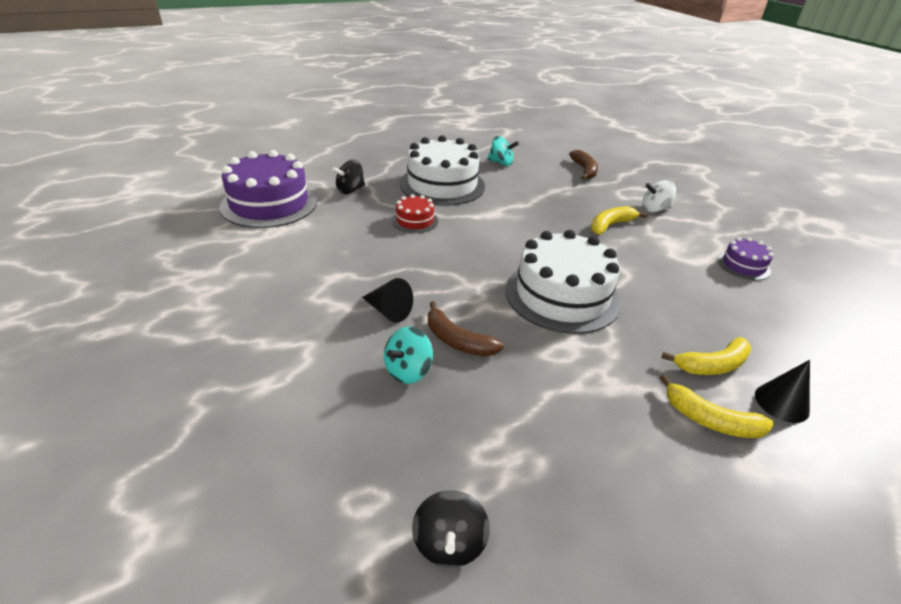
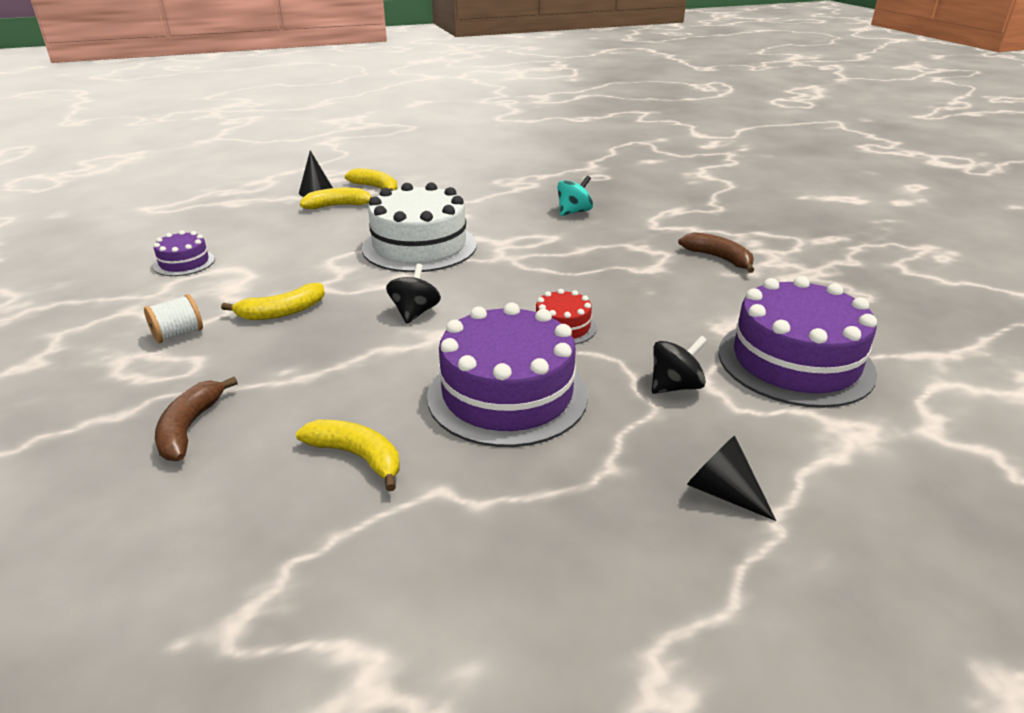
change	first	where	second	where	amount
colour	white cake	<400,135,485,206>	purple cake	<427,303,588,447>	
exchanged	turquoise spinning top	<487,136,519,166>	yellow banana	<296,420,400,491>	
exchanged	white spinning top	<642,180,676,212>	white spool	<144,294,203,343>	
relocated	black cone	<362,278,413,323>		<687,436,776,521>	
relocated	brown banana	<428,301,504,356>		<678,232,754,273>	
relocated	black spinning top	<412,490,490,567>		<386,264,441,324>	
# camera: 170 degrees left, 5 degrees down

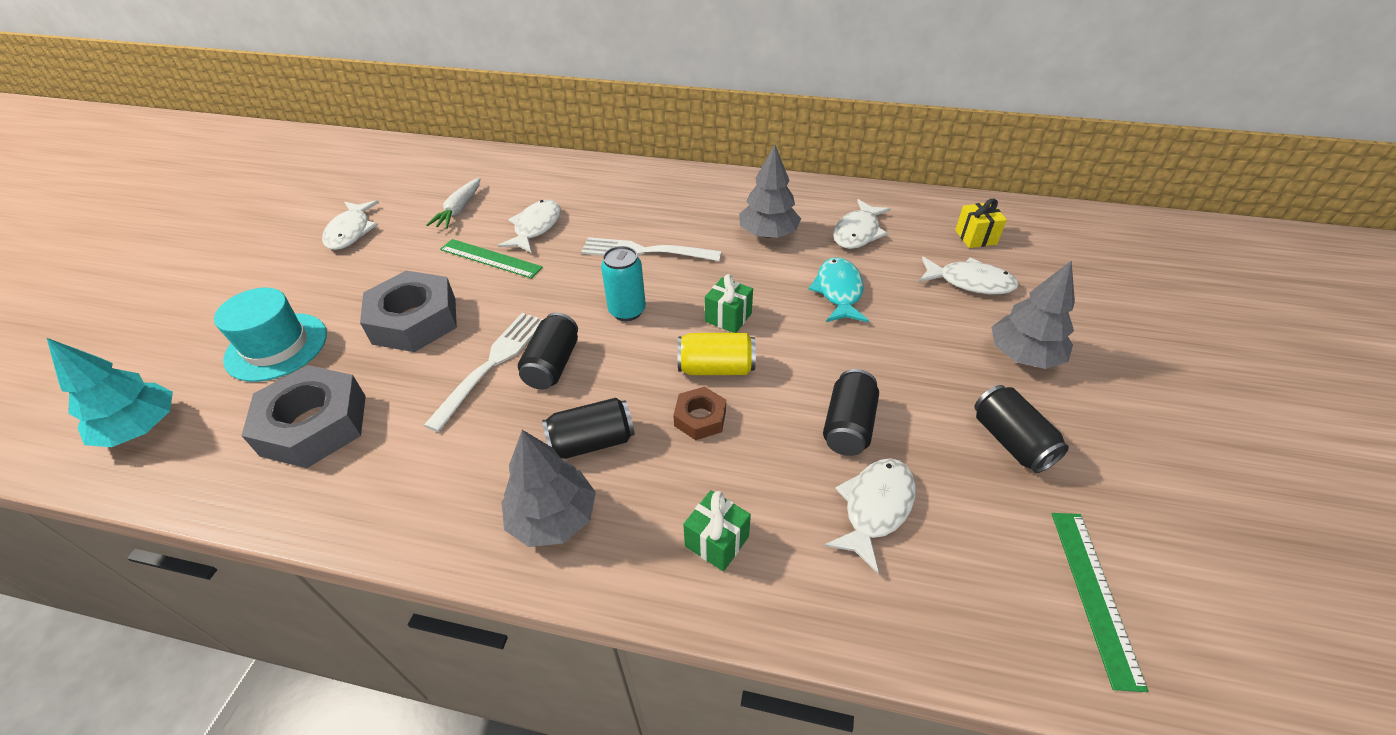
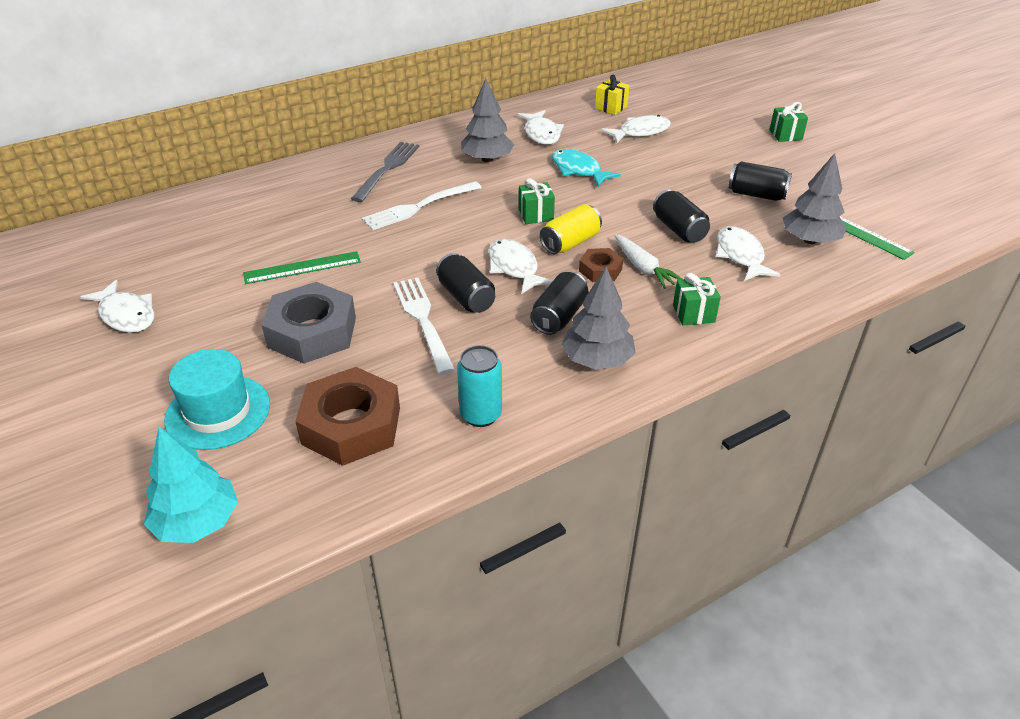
change	first	where	second	where	amount
relocated	white carrot	<426,178,480,229>		<614,234,682,289>	
relocated	white fish	<498,200,561,253>		<488,239,553,295>	
relocated	turquoise can	<601,246,646,321>		<457,345,502,427>	
relocated	grey tree	<991,260,1075,369>		<783,153,847,244>	
colour	grey nut	<241,365,366,468>	brown nut	<295,367,400,466>	
appeared			green gift	<770,102,808,142>	
appeared			grey fork	<351,142,419,202>	
# camera: 45 degrees left, 5 degrees down

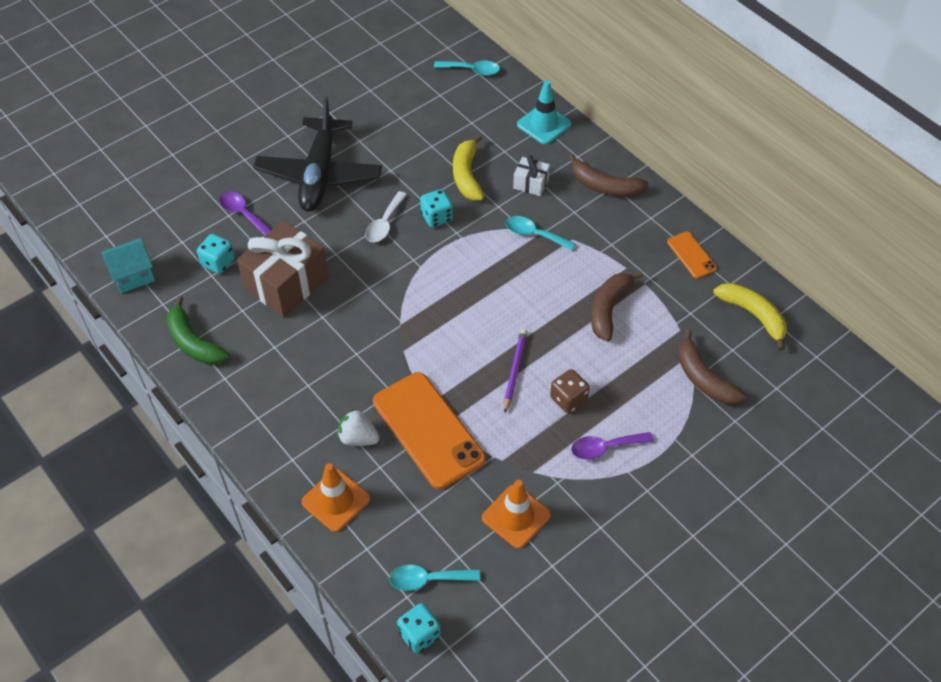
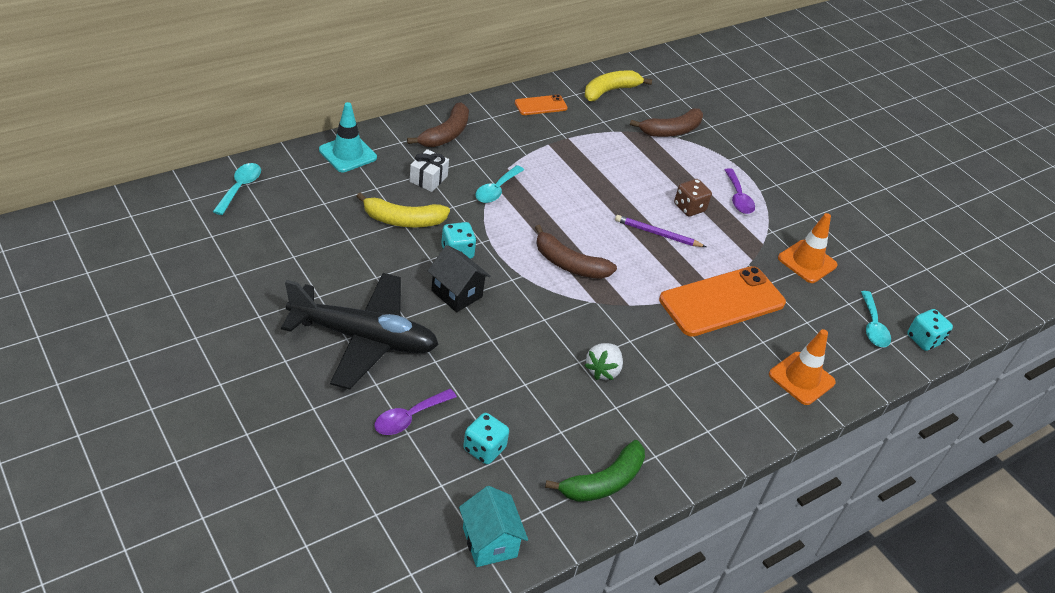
change	first	where	second	where	amount
exchanged	white spoon	<365,191,407,242>	black house	<428,245,491,312>	
missing	brown gift	<237,221,329,317>			
relocated	brown banana	<591,271,643,341>		<535,225,617,279>	
relocated	white strawberry	<337,409,380,446>		<584,343,623,380>	
# camera: 90 degrees left, 10 degrees down

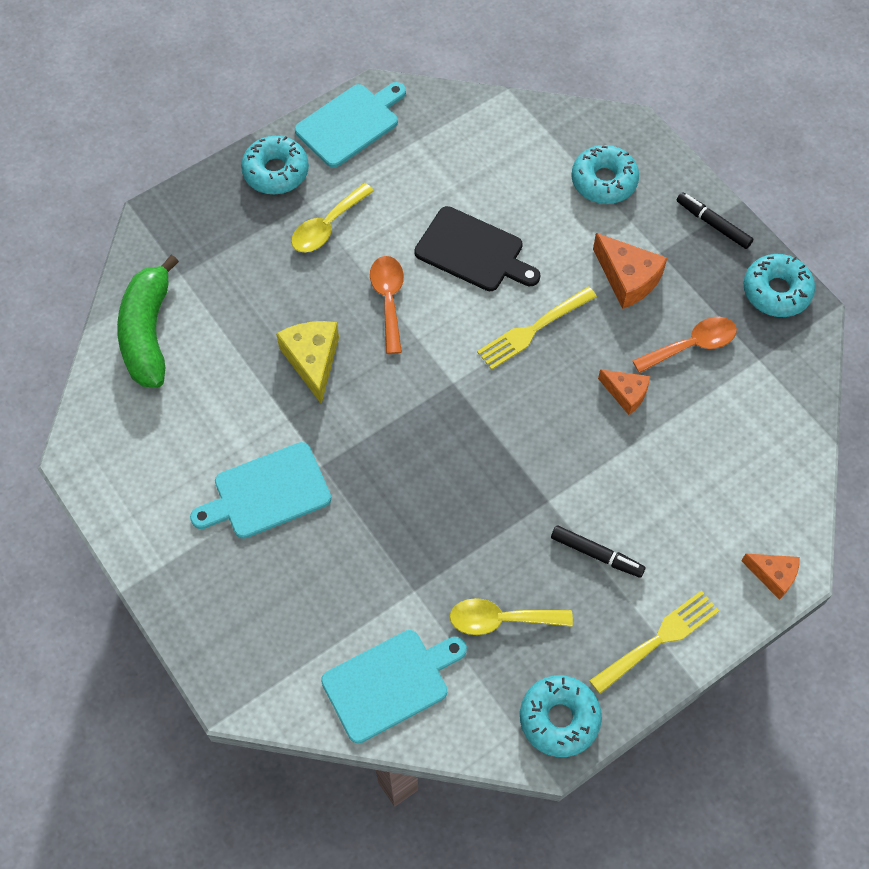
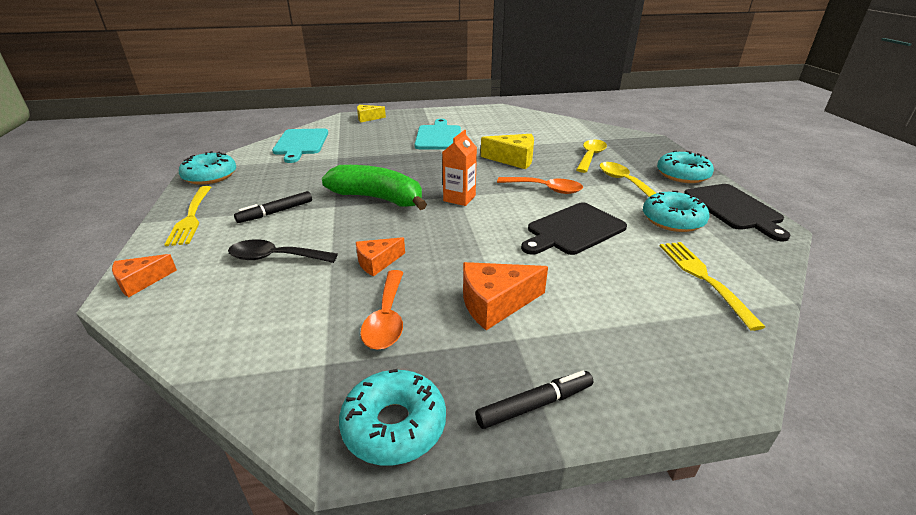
change	first	where	second	where	amount
colour	turquoise cutting board	<295,82,406,168>	black cutting board	<684,184,791,241>	
relocated	turquoise donut	<571,145,639,204>		<643,191,710,232>	
relocated	green banana	<117,255,179,388>		<322,165,427,210>	
relocated	yellow fork	<477,287,597,370>		<660,242,765,331>	
relocated	yellow spoon	<450,598,573,635>		<576,139,607,173>	
appeared			yellow cheese	<357,105,386,122>	
appeared			orange carton	<442,130,477,206>	
appeared			black spoon	<228,239,338,263>	
# camera: 115 degrees right, 30 degrees down

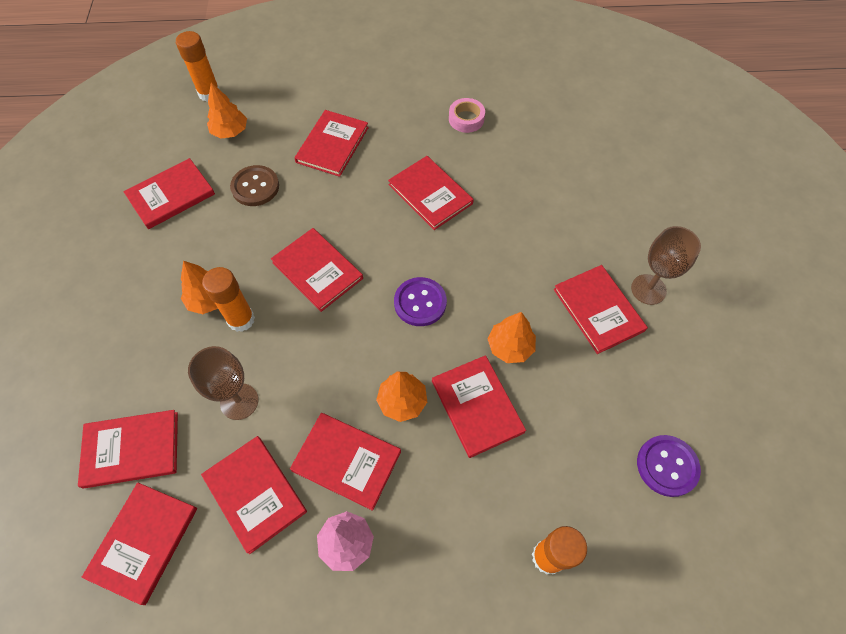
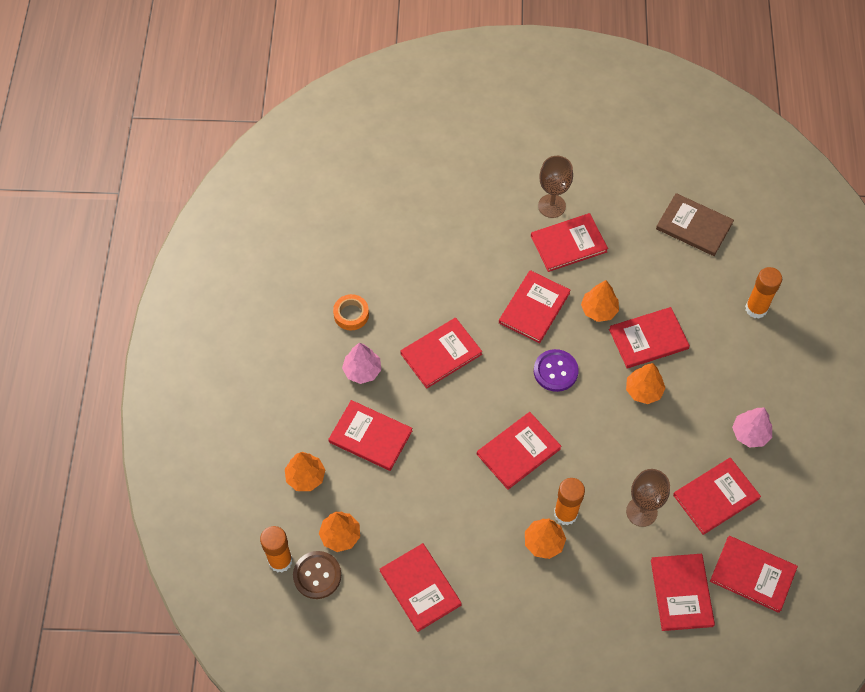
change	first	where	second	where	amount
colour	pink tape	<449,98,485,133>	orange tape	<333,294,369,330>	
relocated	brown button	<230,165,279,206>		<293,551,341,599>	
relocated	red book	<290,413,401,511>		<499,270,571,344>	
exchanged	purple button	<637,435,701,497>	brown book	<656,193,734,256>	
appeared			pink tree	<342,342,381,384>	
appeared			orange tree	<285,452,325,491>	
# camera: 85 degrees left, 0 degrees up

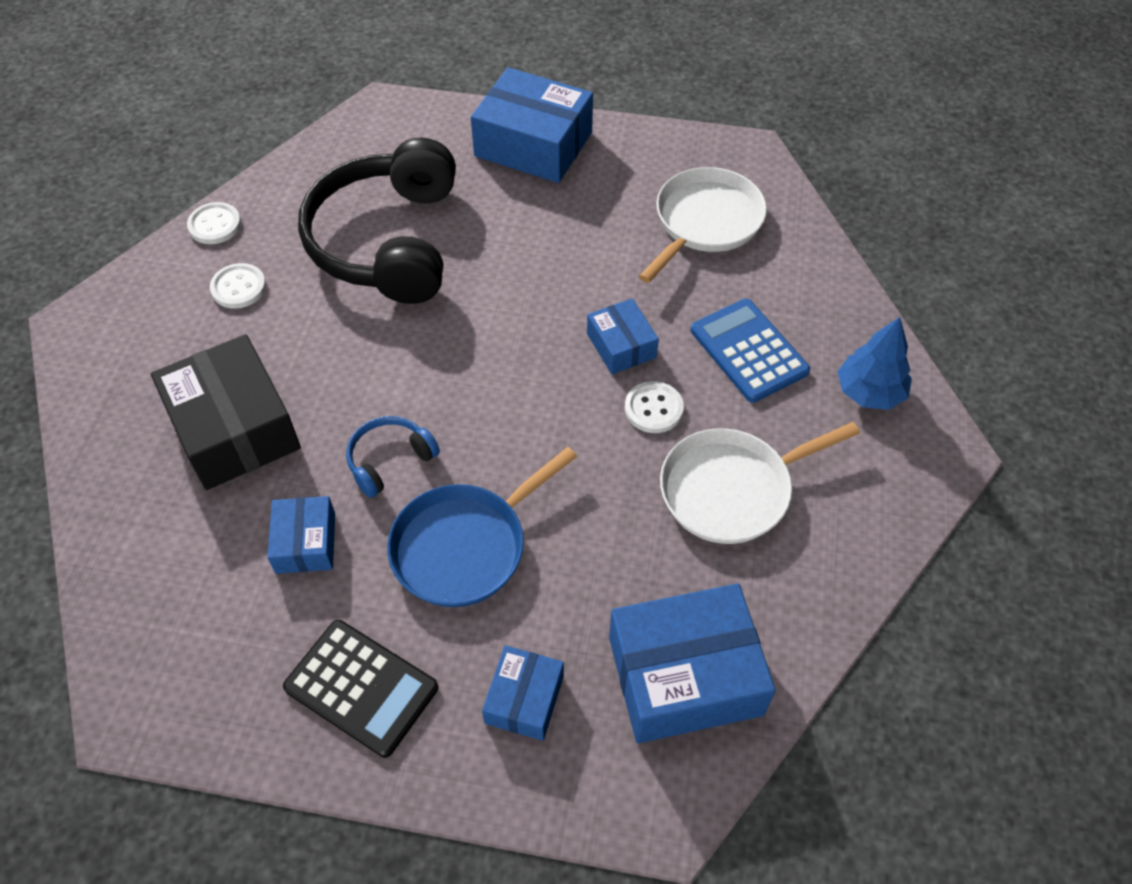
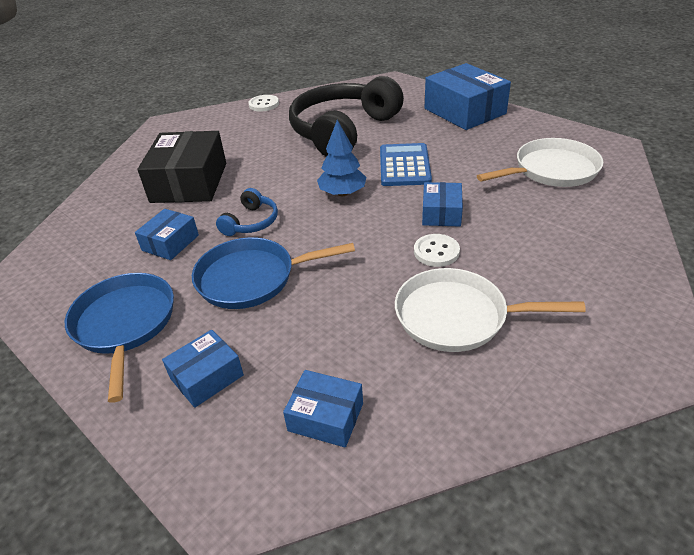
change	first	where	second	where	amount
missing	white button	<210,263,266,309>			
relocated	blue calculator	<691,299,810,403>		<380,143,432,186>	
relocated	blue tree	<837,317,912,410>		<317,120,367,196>	
spun	blue headphones	<346,416,440,498>		<216,188,278,236>	120 degrees clockwise
size	blue box	<609,583,776,743>		<283,370,363,447>	x0.54
exchanged	black calculator	<283,620,438,758>	blue pan	<65,273,174,403>	
# camera: 35 degrees right, 15 degrees down

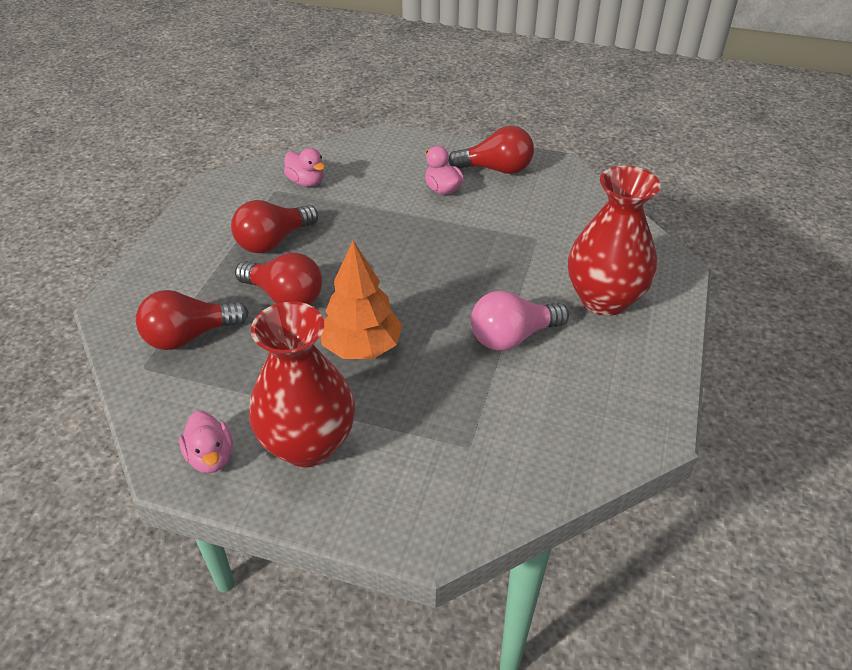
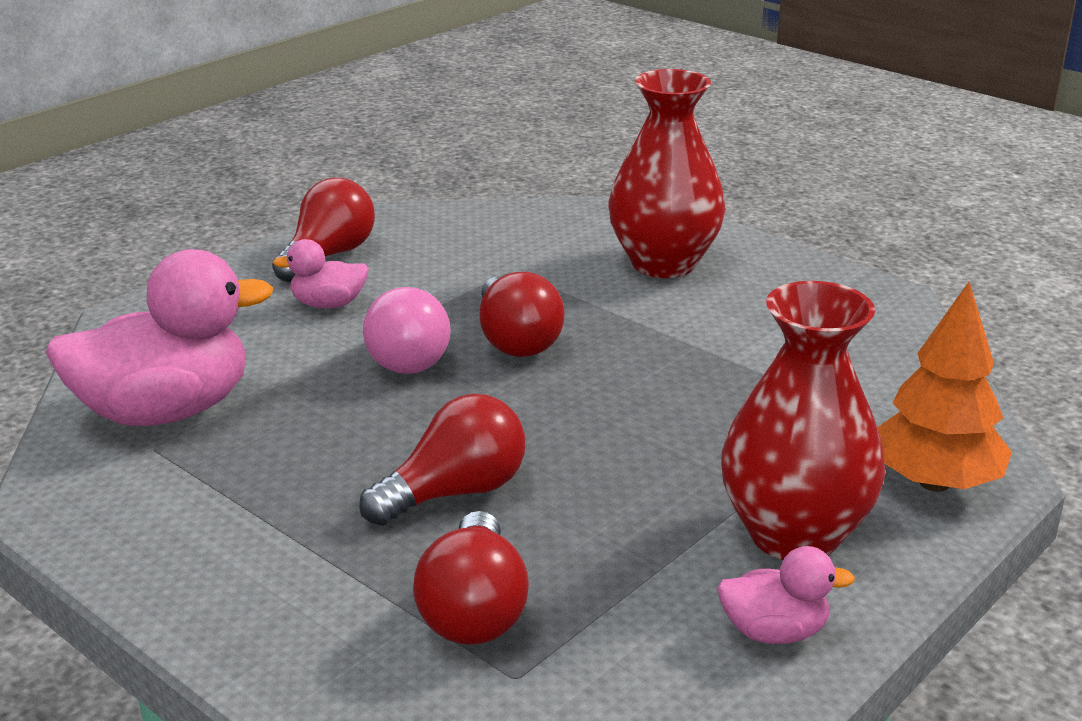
change	first	where	second	where	amount
size	pink duck	<284,148,325,186>		<45,249,273,426>	x2.07
relocated	red light bulb	<231,200,318,253>		<480,272,565,357>	
relocated	orange tree	<321,241,402,359>		<877,282,1012,492>	
relocated	pink light bulb	<471,291,569,351>		<363,287,451,374>	
# camera: 65 degrees left, 15 degrees down

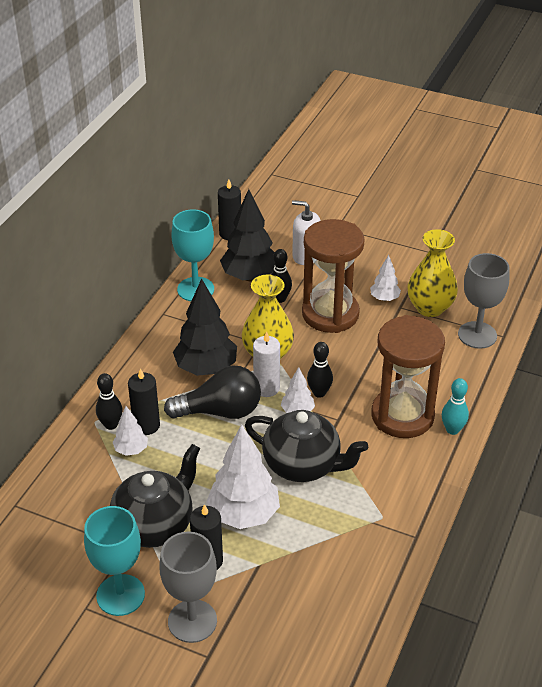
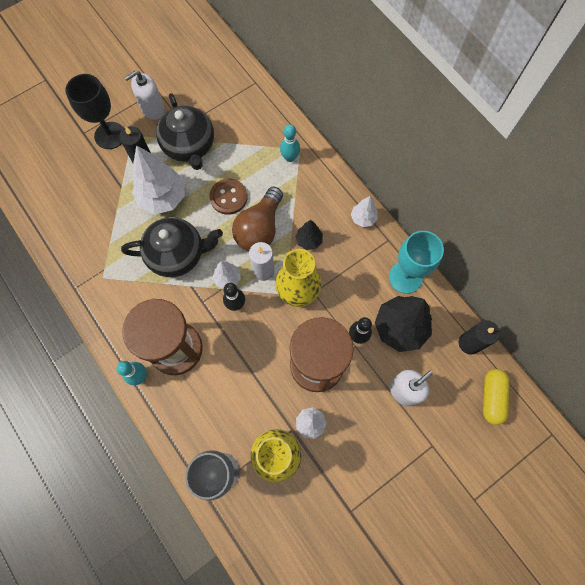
change	first	where	second	where	amount
size	black tree	<173,278,237,376>		<295,220,323,250>	x0.51
colour	black light bulb	<164,366,261,419>	brown light bulb	<232,187,283,251>	
missing	black candle	<128,368,160,435>			
colour	black bowling pin	<96,373,123,430>	turquoise bowling pin	<280,124,300,162>	
relocated	white tree	<112,406,148,456>		<351,196,378,227>	
spun	black teapot	<245,410,368,482>		<121,217,223,277>	150 degrees counterclockwise
exchanged	turquoise goblet	<84,506,145,616>	white soap dispenser	<124,71,164,120>	
colour	grey goblet	<159,531,217,643>	black goblet	<65,74,124,149>	
appeared			brown button	<209,179,247,215>	
appeared			yellow capsule	<483,369,509,425>	
# camera: 120 degrees right, 30 degrees up

